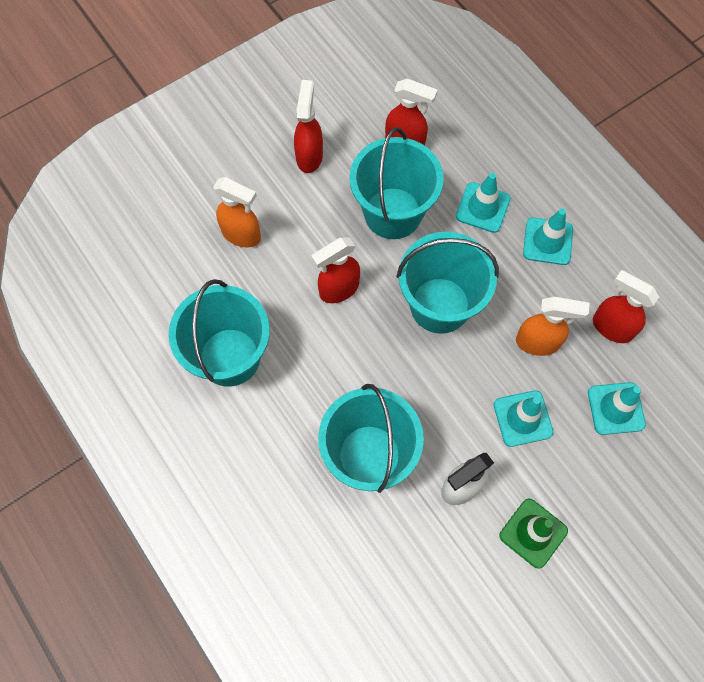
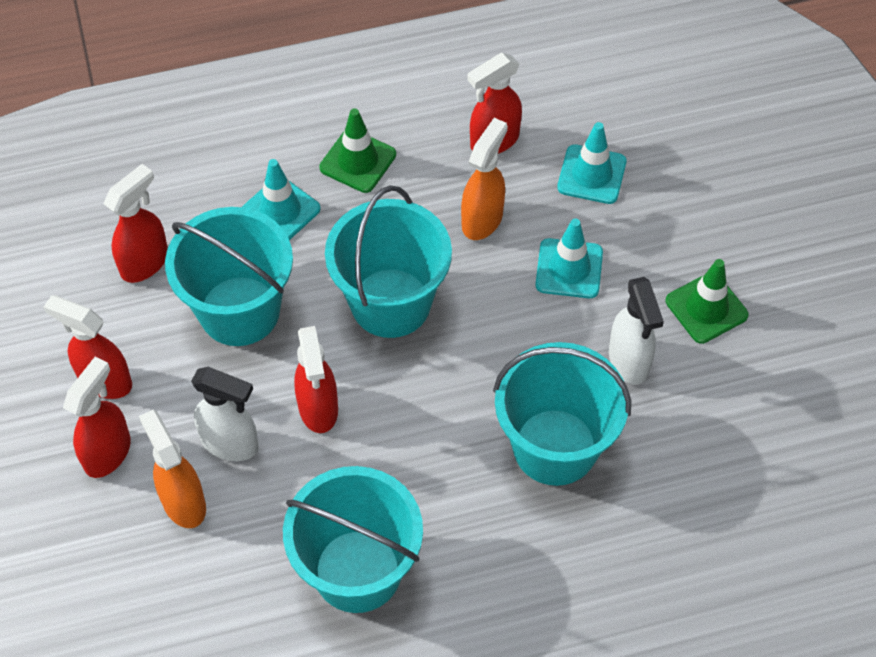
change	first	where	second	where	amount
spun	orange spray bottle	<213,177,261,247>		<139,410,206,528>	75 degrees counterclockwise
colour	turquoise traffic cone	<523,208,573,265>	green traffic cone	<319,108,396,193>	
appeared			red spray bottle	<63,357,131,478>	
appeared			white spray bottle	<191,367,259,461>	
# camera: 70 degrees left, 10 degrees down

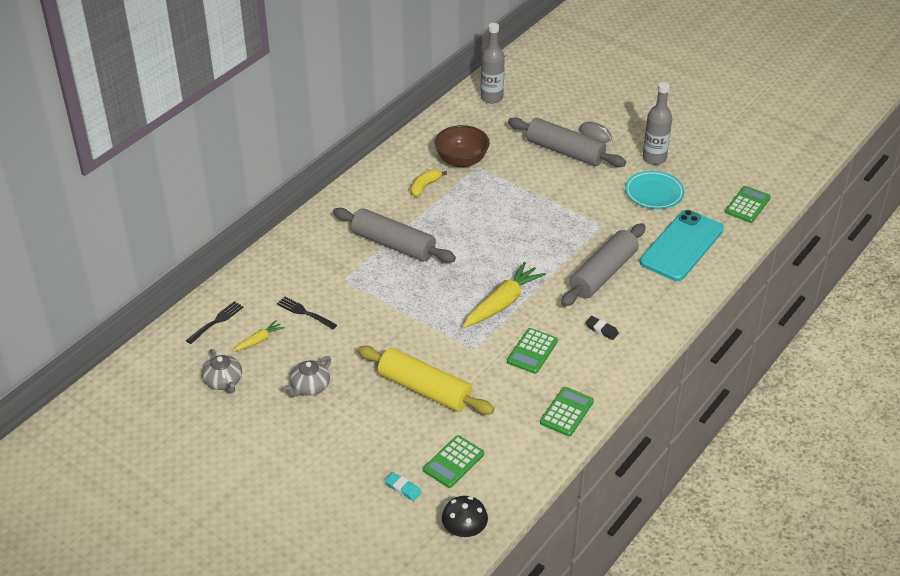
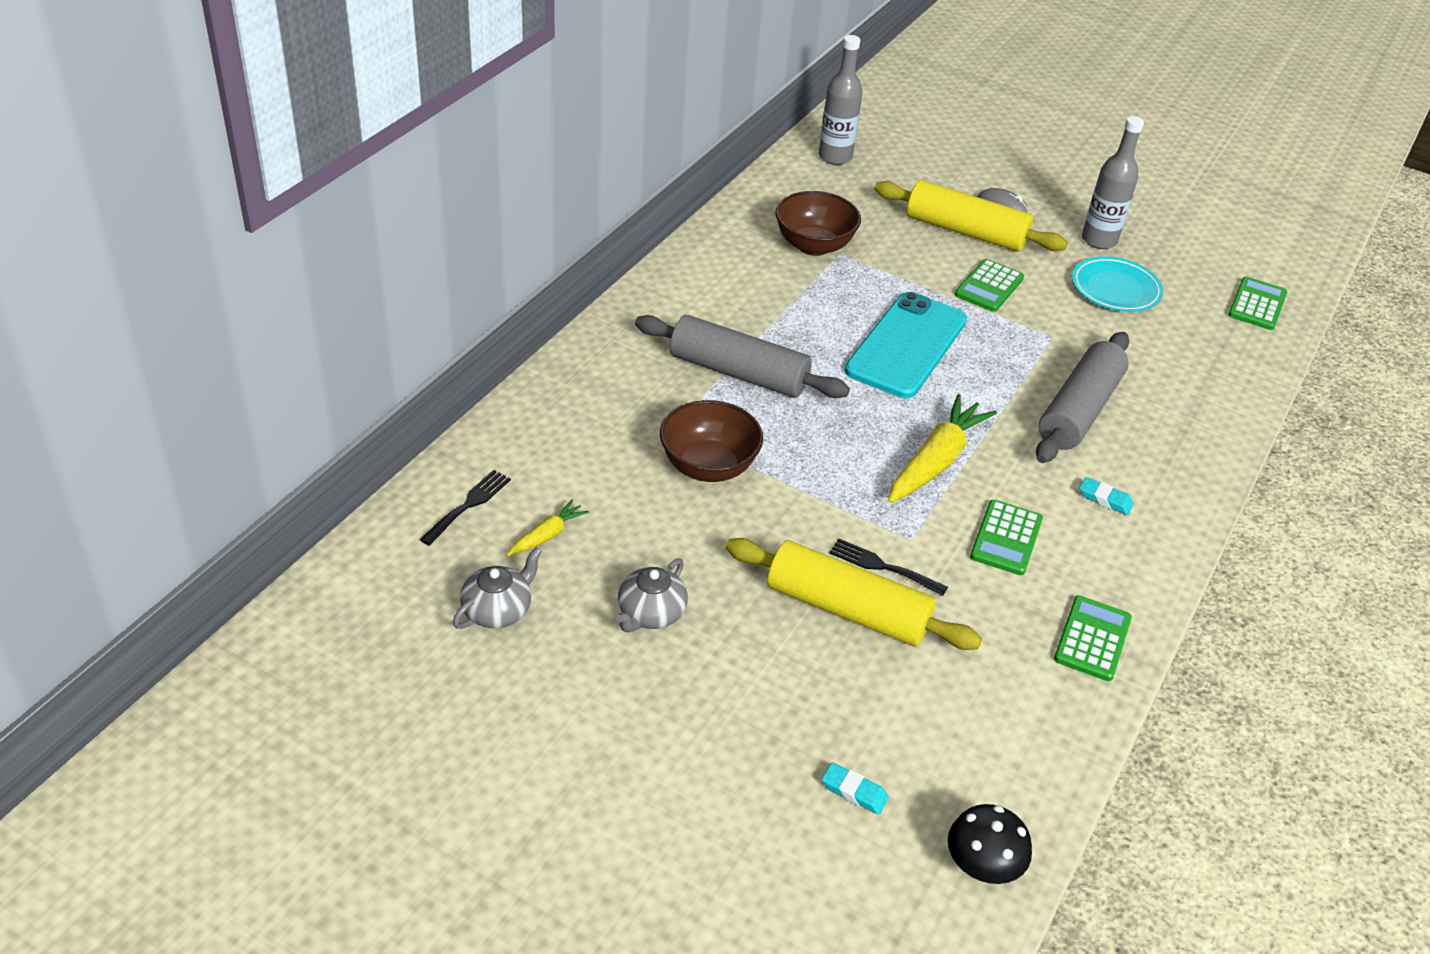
change	first	where	second	where	amount
colour	grey rolling pin	<508,117,626,167>	yellow rolling pin	<874,180,1068,252>	
missing	yellow banana	<411,169,447,197>			
relocated	turquoise phone	<640,210,724,281>		<845,292,967,398>	
relocated	black fork	<277,296,337,329>		<829,538,948,596>	
colour	black eraser	<585,316,619,340>	turquoise eraser	<1079,477,1134,515>	
spun	grey teapot	<202,349,242,393>		<453,547,542,629>	105 degrees counterclockwise
relocated	green calculator	<423,435,484,488>		<955,259,1024,312>	
appeared			brown bowl	<660,400,763,482>	
# camera: 10 degrees left, 0 degrees up

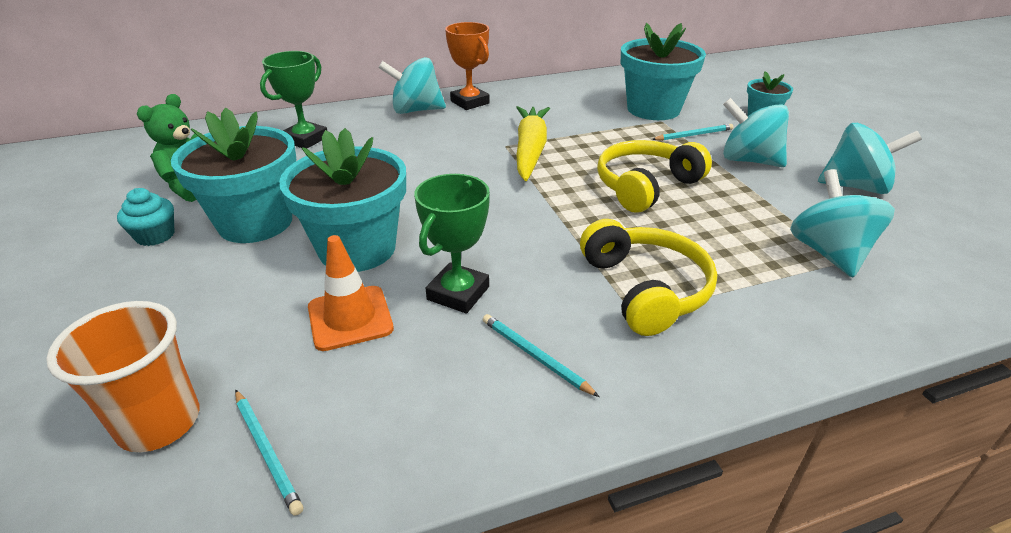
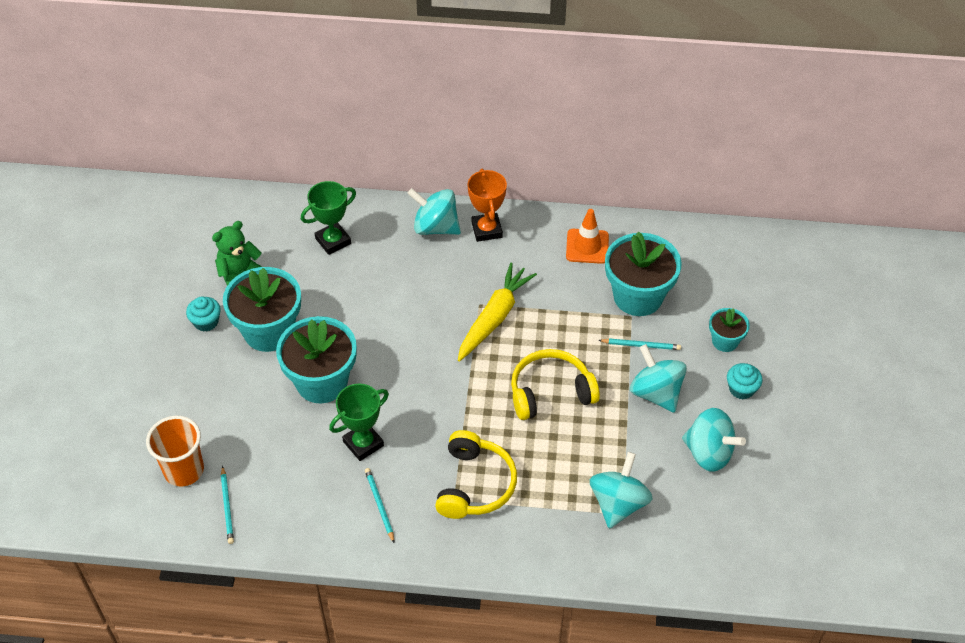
change	first	where	second	where	amount
relocated	orange traffic cone	<308,235,394,351>		<566,209,609,264>	
appeared			turquoise cupcake	<727,363,762,399>	
# camera: 25 degrees right, 15 degrees up

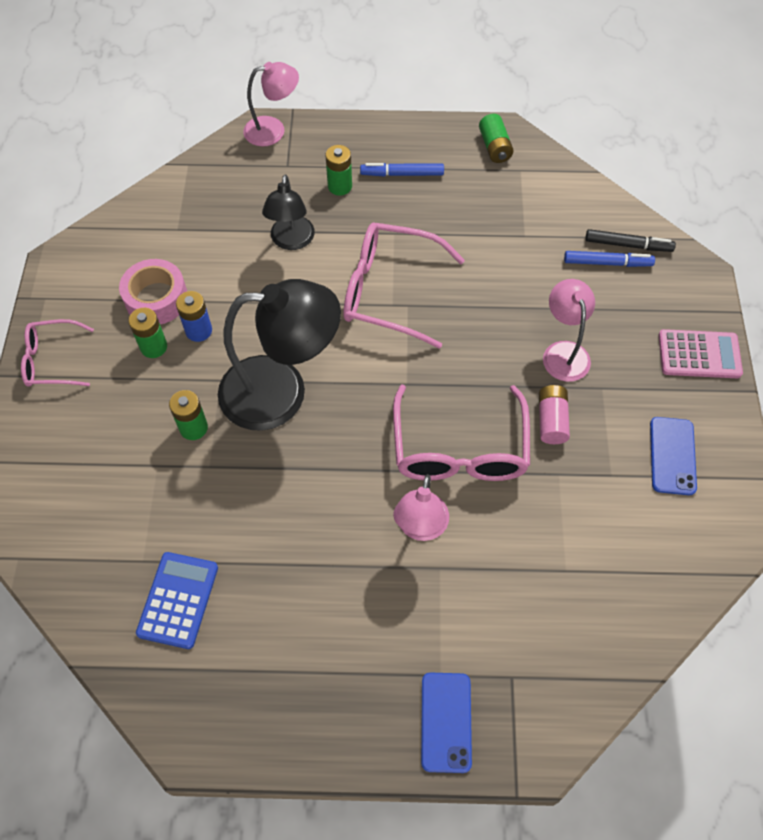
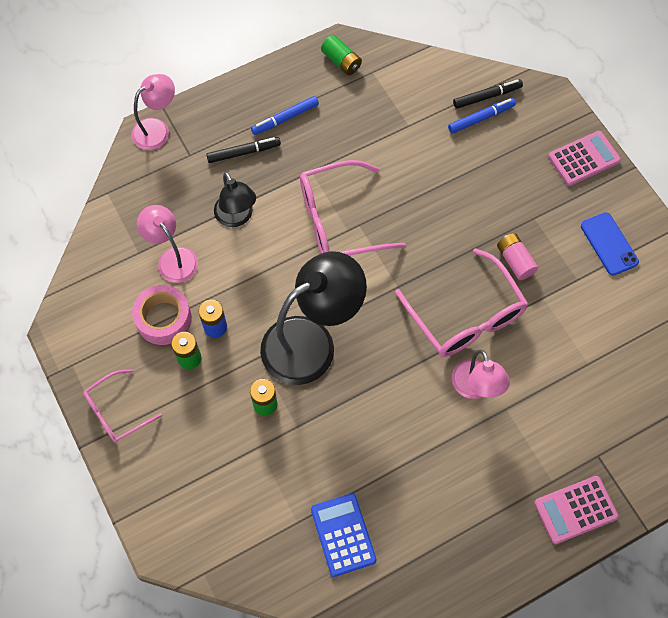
change	first	where	second	where	amount
exchanged	green battery	<325,145,352,196>	black marker	<206,137,281,163>	
relocated	pink lamp	<543,279,595,382>		<137,205,198,283>	
exchanged	blue phone	<421,672,472,773>	pink calculator	<534,476,619,544>	
# camera: 30 degrees left, 5 degrees up

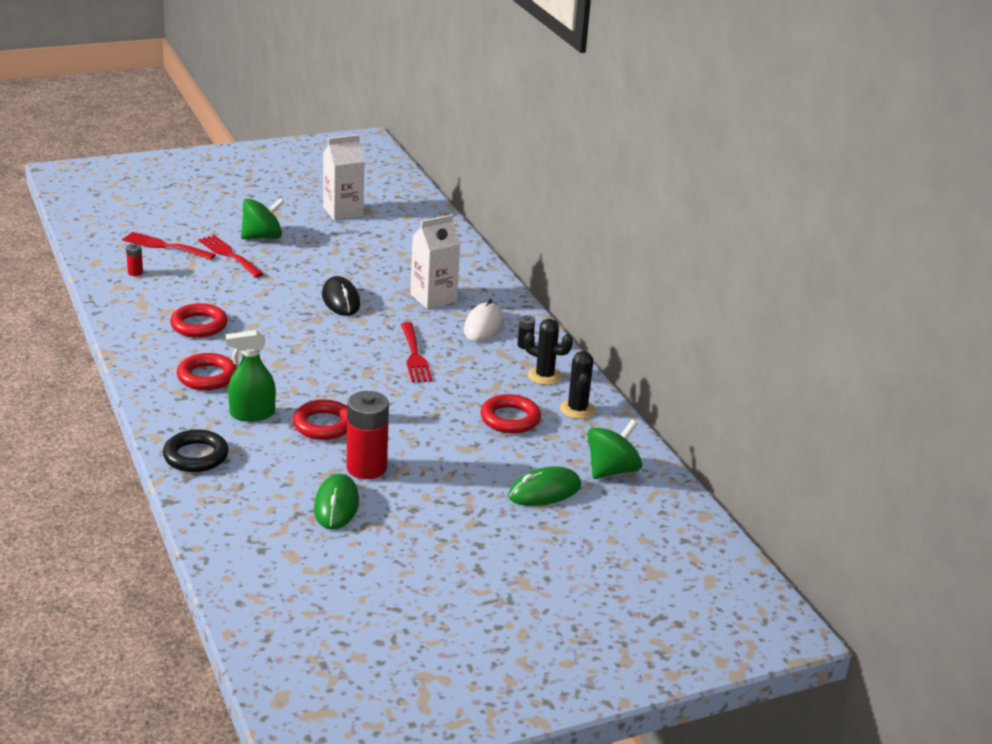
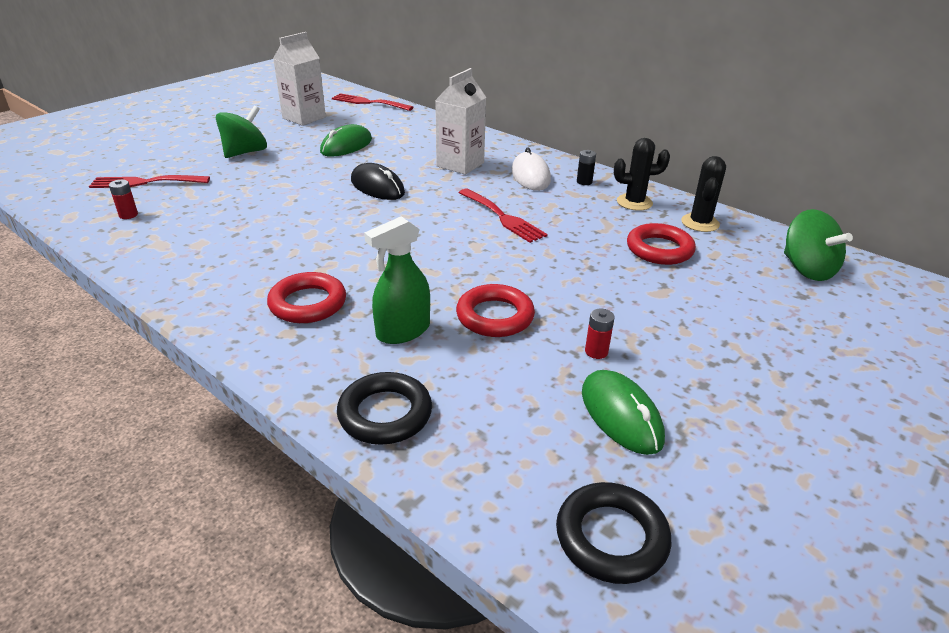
change	first	where	second	where	amount
relocated	red fork	<198,235,264,277>		<332,93,413,111>	
missing	red ring	<170,303,228,338>			
spun	black cactus	<560,351,596,419>		<681,156,726,232>	45 degrees clockwise
size	red battery	<347,391,389,479>		<585,309,615,359>	x0.44
spun	green spinning top	<587,420,642,479>		<784,209,853,281>	135 degrees clockwise
relocated	green mouse	<508,467,581,506>		<320,124,372,157>	
appeared			black ring	<556,482,671,584>	
# camera: 25 degrees left, 5 degrees up

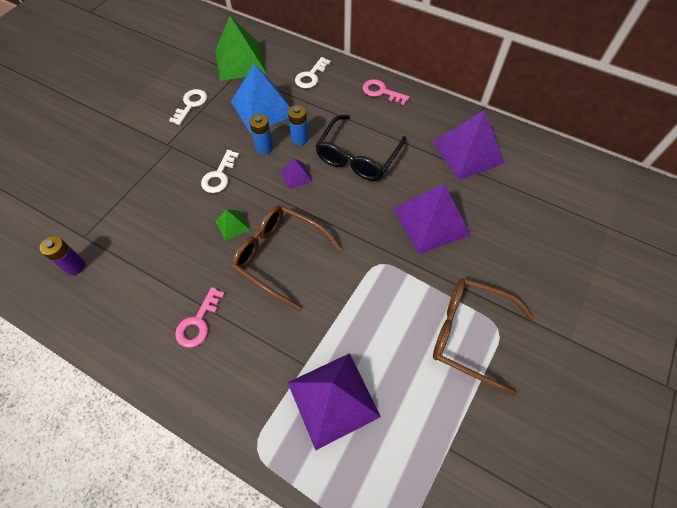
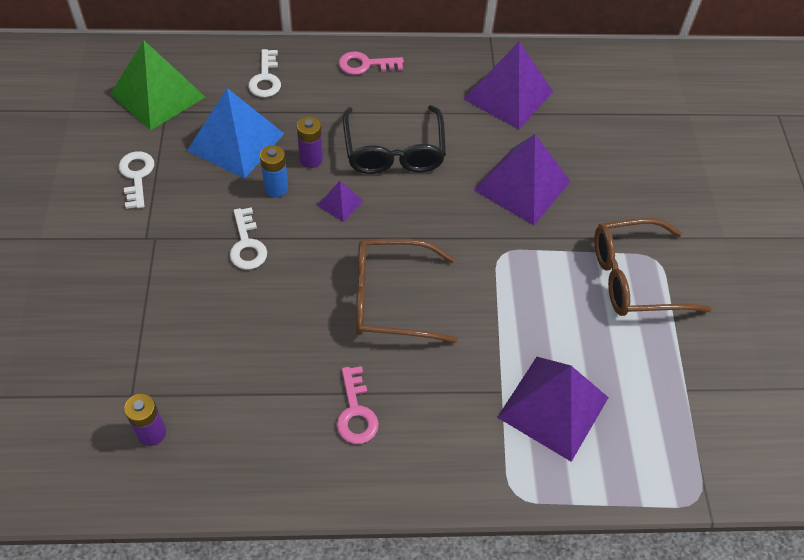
change	first	where	second	where	amount
colour	blue battery	<288,105,308,145>	purple battery	<297,116,323,168>	
missing	green pyramid	<216,209,250,241>			
# camera: 35 degrees left, 5 degrees down

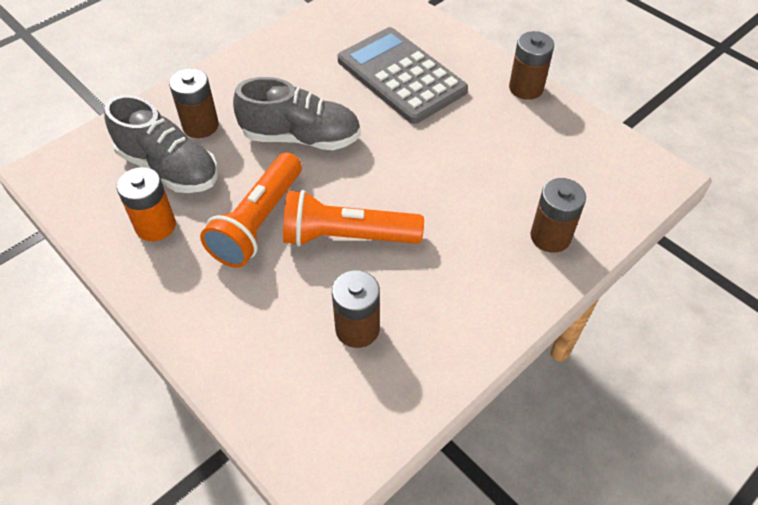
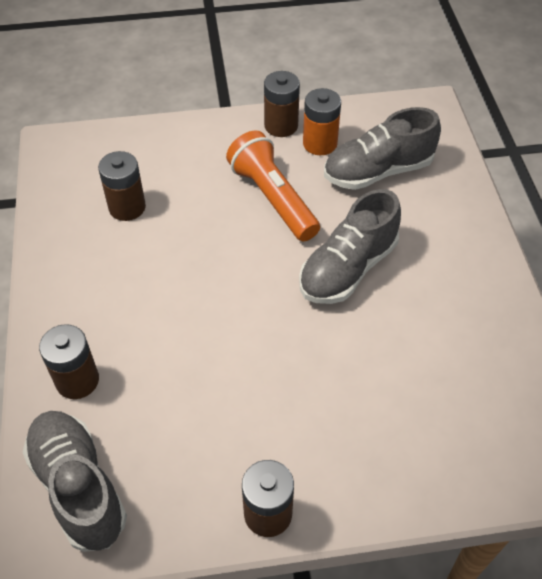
change	first	where	second	where	amount
missing	grey calculator	<337,27,468,124>			
relocated	brown battery	<169,68,219,138>		<264,71,300,137>	
missing	orange flashlight	<283,190,424,246>			
appeared			grey shoe	<22,411,127,552>	
# camera: 125 degrees right, 0 degrees up

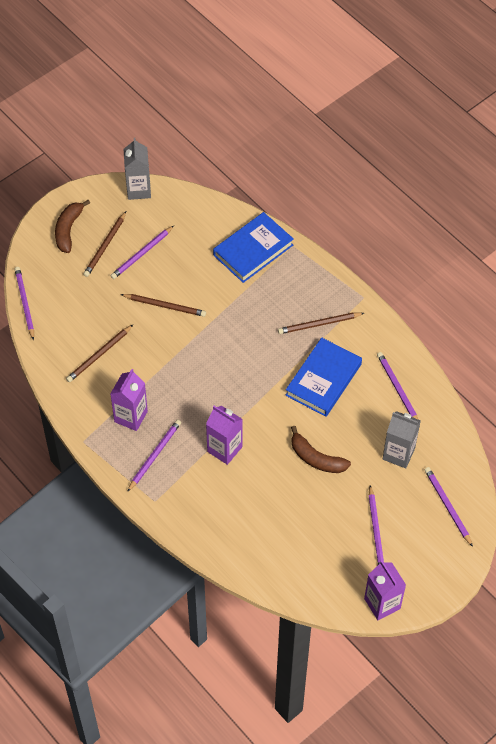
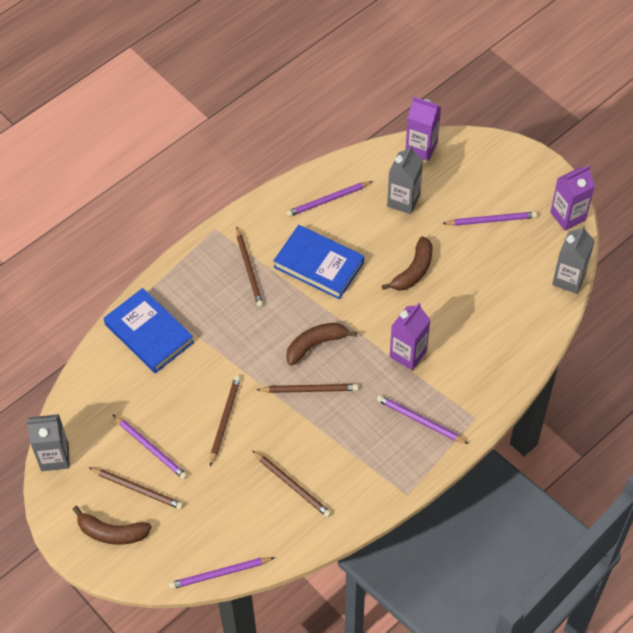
change	first	where	second	where	amount
relocated	purple carton	<110,369,148,431>		<406,96,441,161>	
missing	purple pencil	<425,467,473,547>			
appeared			grey carton	<552,225,595,294>	
appeared			brown banana	<286,323,357,366>	
appeared			brown pencil	<256,384,358,393>	
# camera: 90 degrees left, 0 degrees up

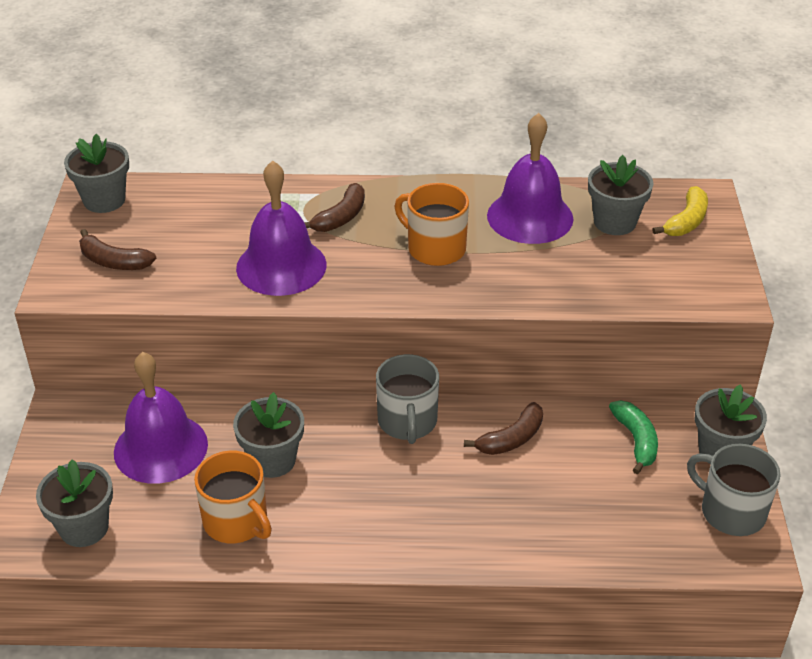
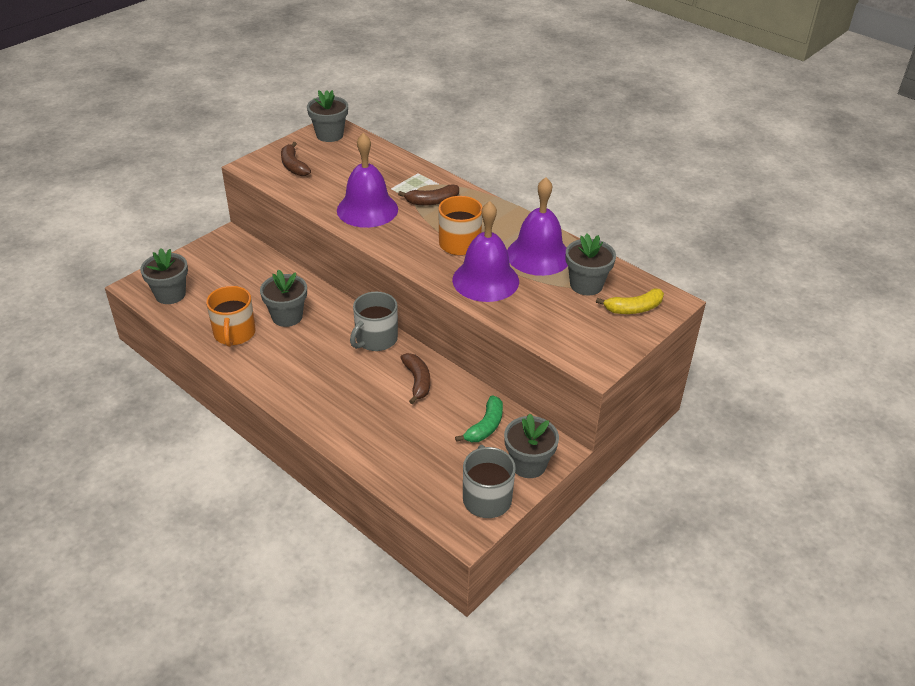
change	first	where	second	where	amount
relocated	purple bell	<114,352,208,484>		<452,201,519,302>	
spun	brown banana	<464,402,543,455>		<400,353,430,404>	105 degrees counterclockwise
# camera: 40 degrees right, 0 degrees up

